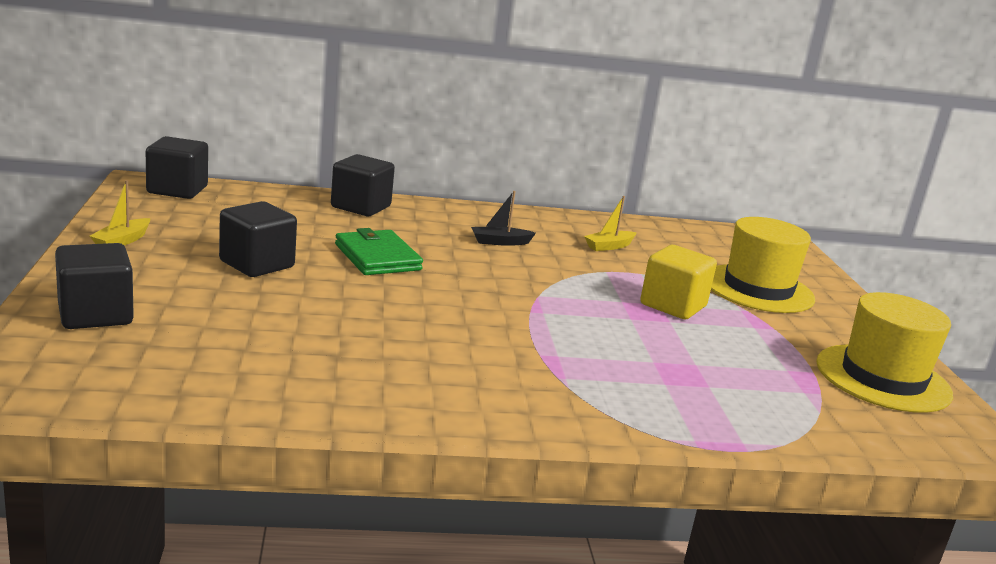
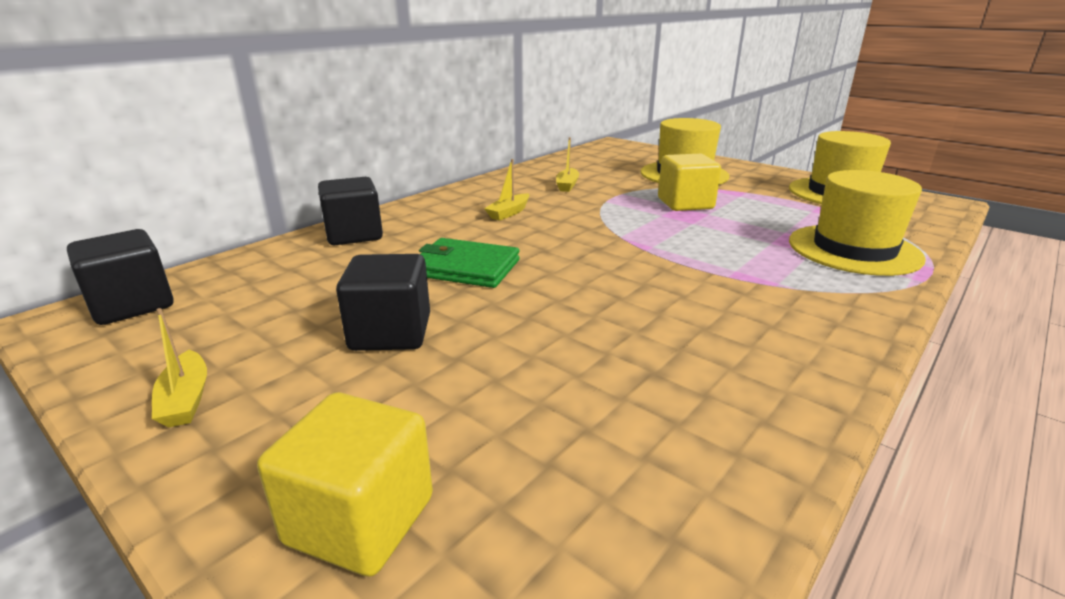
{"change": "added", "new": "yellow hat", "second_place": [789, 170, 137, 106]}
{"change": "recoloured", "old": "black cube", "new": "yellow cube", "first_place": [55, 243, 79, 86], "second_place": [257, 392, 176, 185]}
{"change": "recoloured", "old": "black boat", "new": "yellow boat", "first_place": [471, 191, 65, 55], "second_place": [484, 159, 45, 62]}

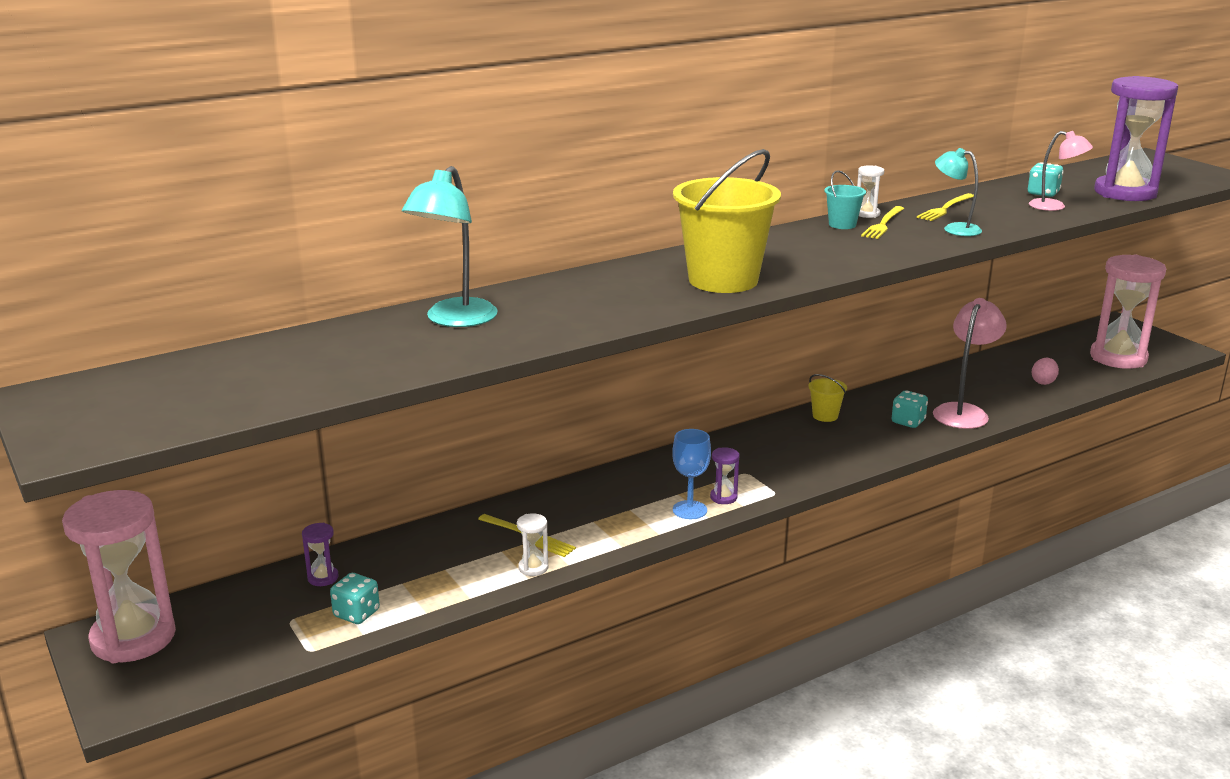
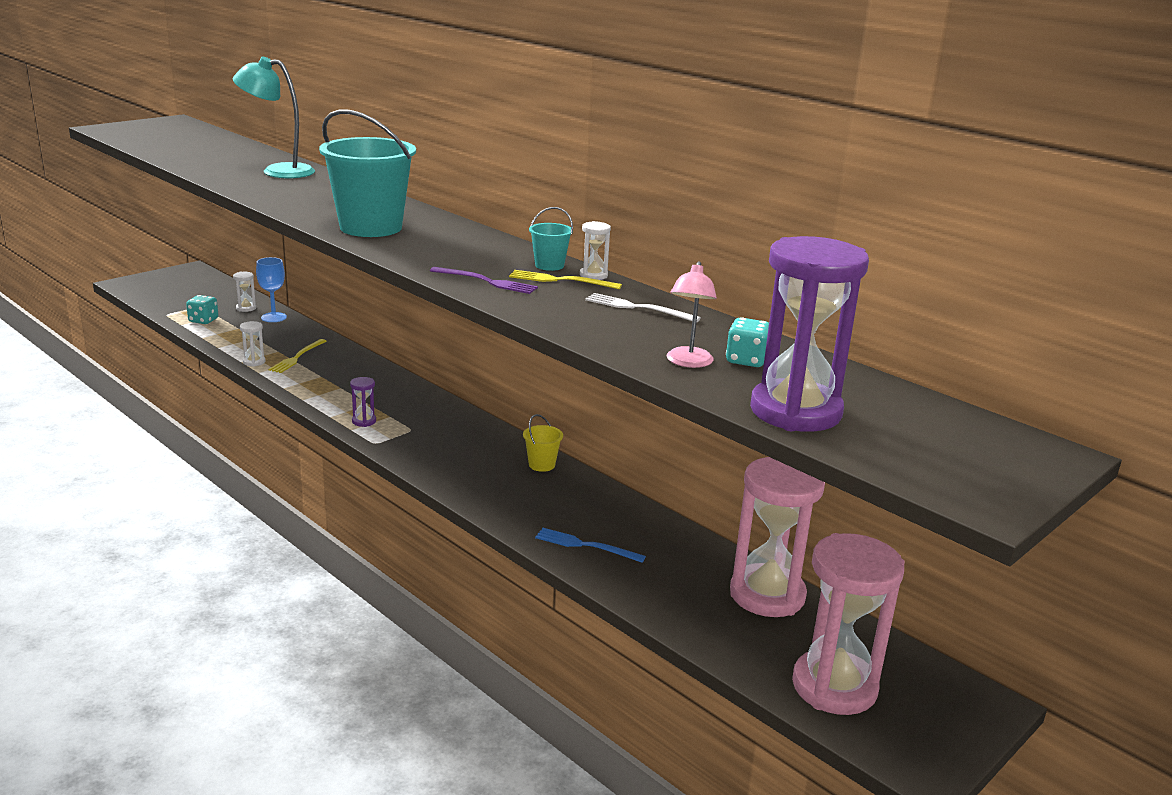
{"change": "removed", "old": "turquoise dice", "first_place": [892, 390, 36, 38]}
{"change": "removed", "old": "turquoise lamp", "first_place": [935, 148, 47, 88]}
{"change": "removed", "old": "pink egg", "first_place": [1032, 358, 27, 27]}
{"change": "added", "new": "purple fork", "second_place": [430, 267, 108, 27]}
{"change": "moved", "old": "pink hourglass", "first_place": [62, 490, 114, 173], "second_place": [730, 457, 95, 160]}
{"change": "moved", "old": "blue goblet", "first_place": [672, 429, 39, 90], "second_place": [256, 257, 31, 65]}
{"change": "replaced", "old": "pink lamp", "new": "blue fork", "first_place": [933, 298, 74, 131], "second_place": [535, 528, 111, 35]}
{"change": "recoloured", "old": "purple hourglass", "new": "white hourglass", "first_place": [302, 523, 36, 63], "second_place": [233, 272, 23, 40]}
{"change": "recoloured", "old": "yellow bucket", "new": "turquoise bucket", "first_place": [673, 149, 108, 144], "second_place": [319, 109, 97, 128]}
{"change": "recoloured", "old": "yellow fork", "new": "white fork", "first_place": [917, 193, 57, 28], "second_place": [585, 293, 116, 30]}

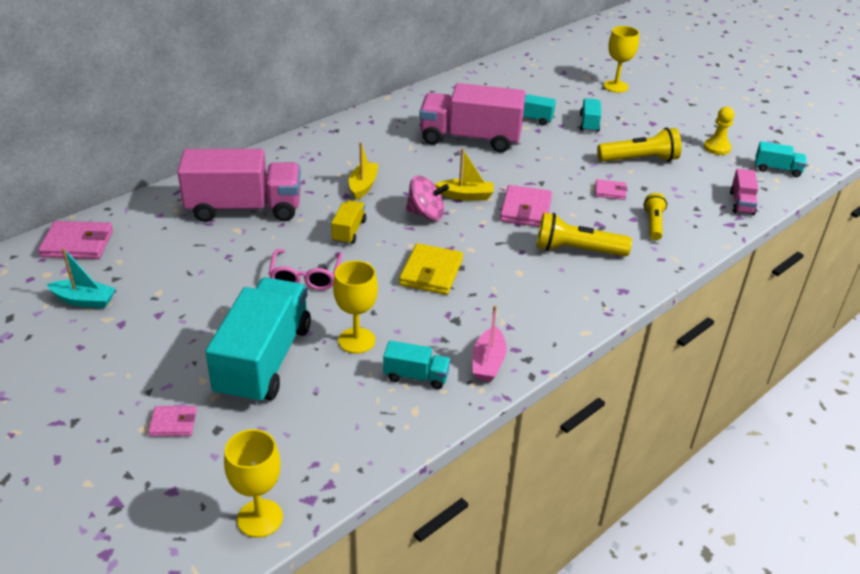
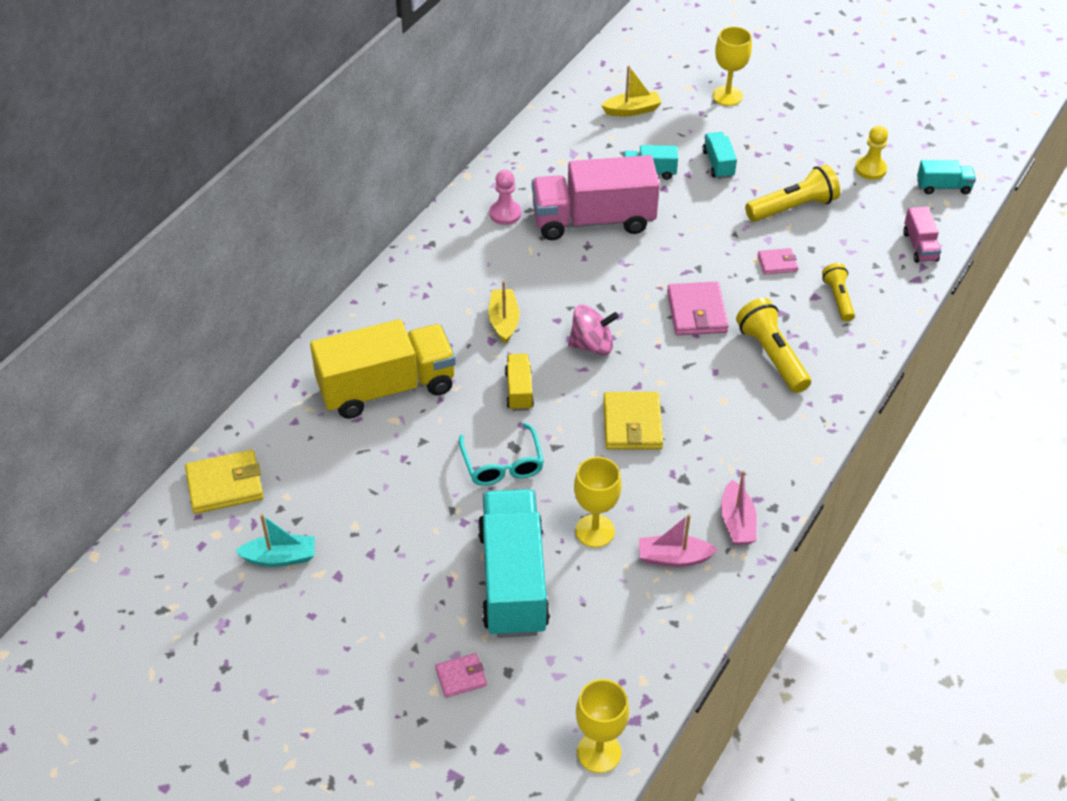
{"change": "added", "new": "pink pawn", "second_place": [490, 170, 31, 55]}
{"change": "moved", "old": "yellow boat", "first_place": [435, 148, 59, 52], "second_place": [601, 65, 61, 51]}
{"change": "replaced", "old": "turquoise truck", "new": "pink boat", "first_place": [383, 341, 67, 48], "second_place": [639, 514, 79, 53]}
{"change": "recoloured", "old": "pink wallet", "new": "yellow wallet", "first_place": [38, 221, 75, 38], "second_place": [185, 450, 79, 64]}
{"change": "recoloured", "old": "pink truck", "new": "yellow truck", "first_place": [177, 149, 124, 73], "second_place": [310, 319, 146, 100]}
{"change": "recoloured", "old": "pink glasses", "new": "turquoise glasses", "first_place": [269, 249, 73, 41], "second_place": [459, 423, 85, 63]}
{"change": "turned", "old": "yellow flashlight", "first_place": [537, 213, 95, 43], "second_place": [736, 298, 75, 95], "degrees": 75}

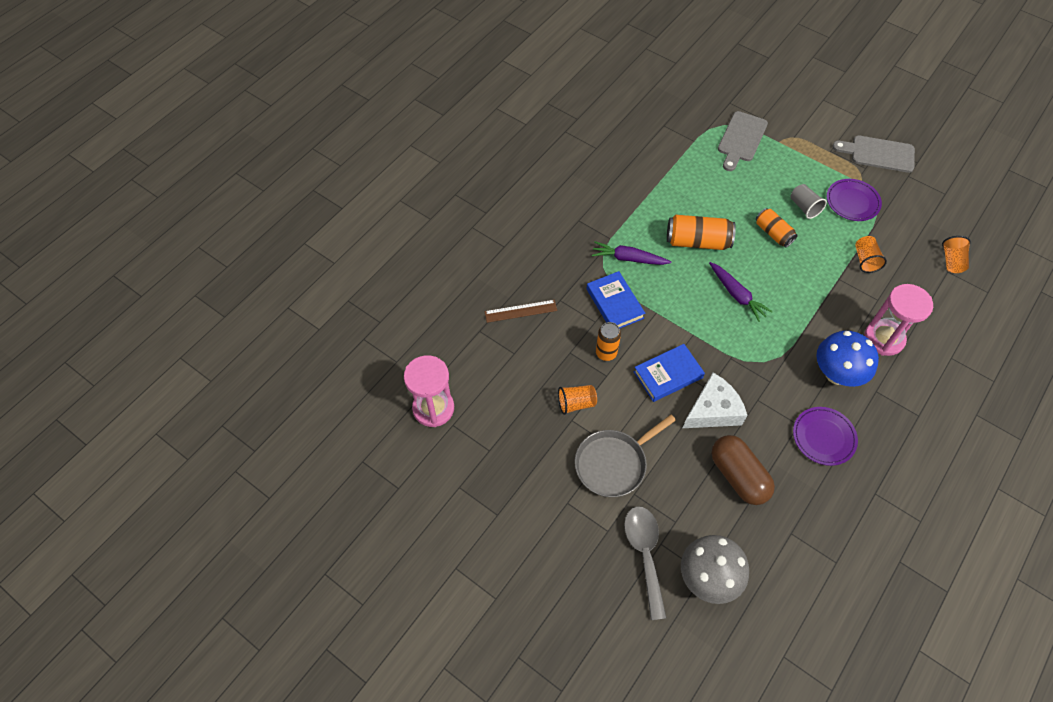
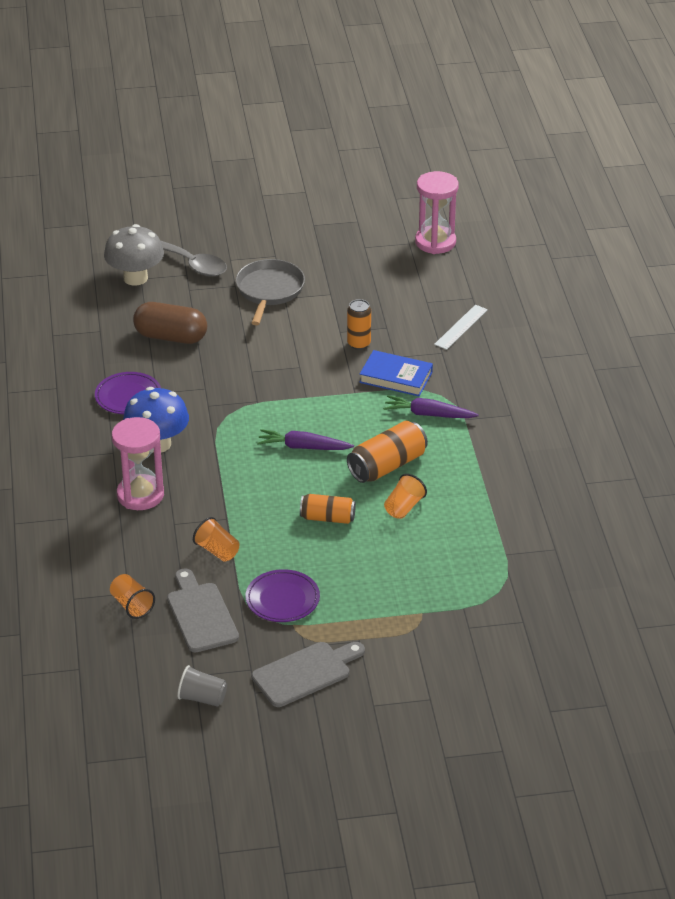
{"change": "removed", "old": "blue book", "first_place": [634, 344, 71, 58]}
{"change": "removed", "old": "white cheese", "first_place": [683, 373, 64, 55]}
{"change": "moved", "old": "orange cup", "first_place": [558, 385, 39, 30], "second_place": [384, 474, 43, 45]}
{"change": "moved", "old": "grey cutting board", "first_place": [718, 111, 50, 60], "second_place": [167, 568, 72, 84]}
{"change": "moved", "old": "grey cup", "first_place": [791, 184, 36, 35], "second_place": [177, 665, 50, 42]}
{"change": "recoloured", "old": "brown ruler", "new": "white ruler", "first_place": [485, 300, 72, 23], "second_place": [434, 305, 54, 45]}
{"change": "turned", "old": "purple carrot", "first_place": [592, 241, 79, 24], "second_place": [383, 395, 96, 23], "degrees": -135}

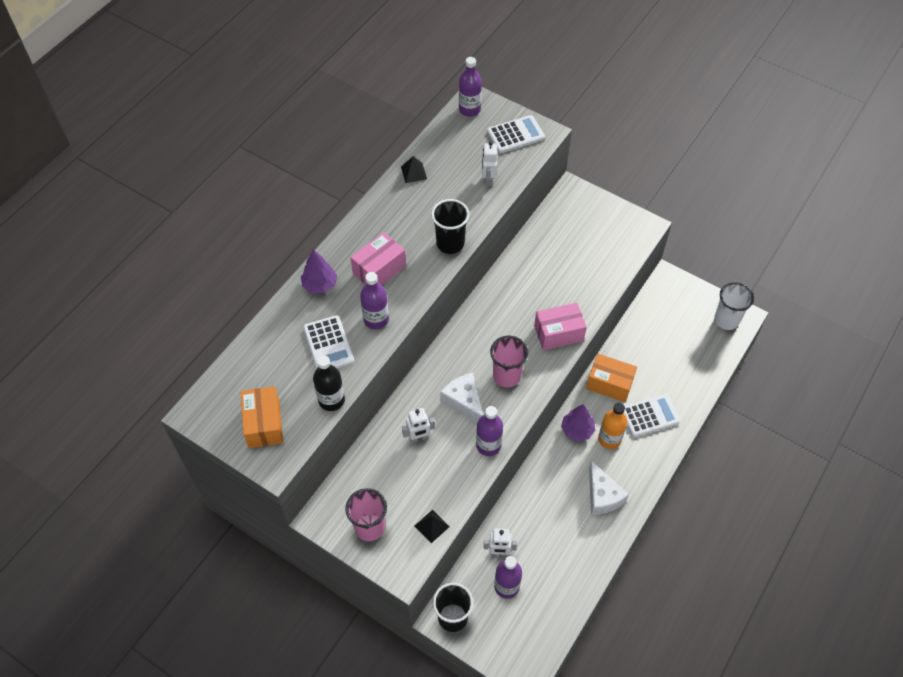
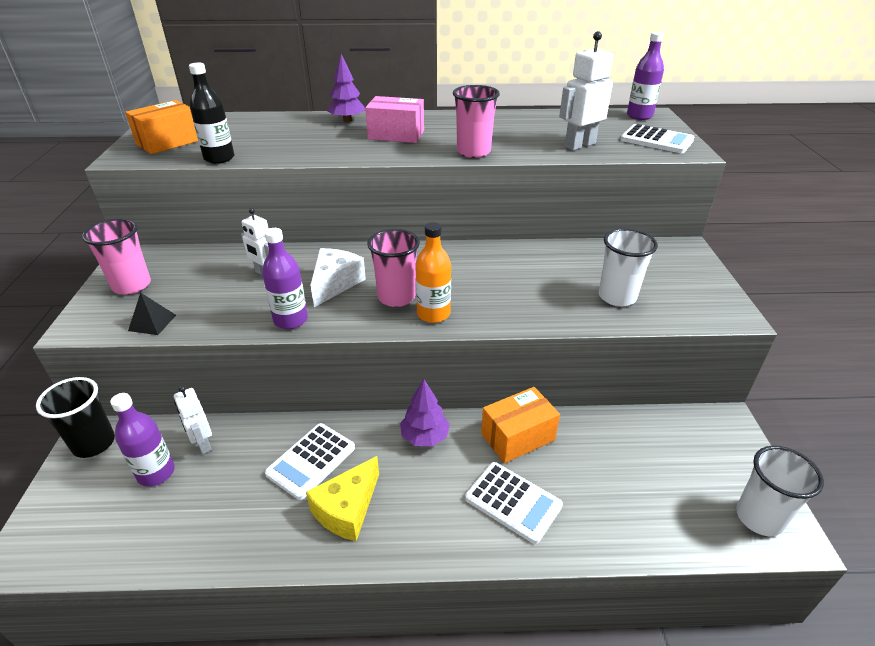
{"change": "removed", "old": "purple bottle", "first_place": [360, 272, 29, 57]}
{"change": "removed", "old": "black pyramid", "first_place": [401, 156, 26, 27]}
{"change": "removed", "old": "pink box", "first_place": [534, 303, 53, 47]}
{"change": "added", "new": "white cup", "second_place": [599, 228, 59, 78]}
{"change": "moved", "old": "white calculator", "first_place": [303, 315, 51, 53], "second_place": [265, 423, 90, 77]}
{"change": "moved", "old": "orange bottle", "first_place": [598, 403, 29, 46], "second_place": [415, 222, 36, 101]}
{"change": "recoloured", "old": "black cup", "new": "pink cup", "first_place": [431, 199, 38, 55], "second_place": [453, 85, 47, 73]}
{"change": "recoloured", "old": "white cheese", "new": "yellow cheese", "first_place": [589, 461, 40, 54], "second_place": [306, 456, 73, 85]}
{"change": "turned", "old": "orange box", "first_place": [586, 354, 51, 48], "second_place": [481, 387, 79, 76], "degrees": 75}
{"change": "resized", "old": "white robot", "first_place": [482, 141, 15, 45], "second_place": [559, 31, 54, 119], "factor": 1.53}

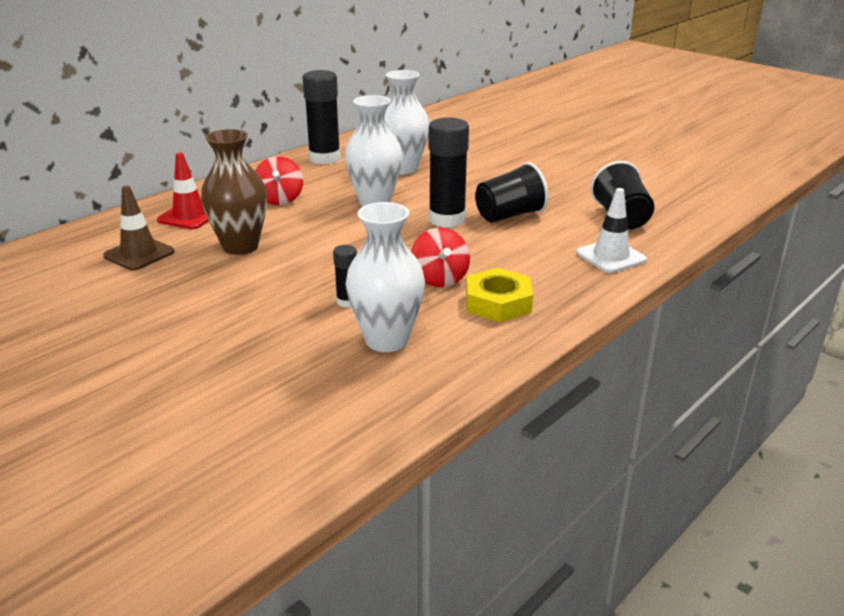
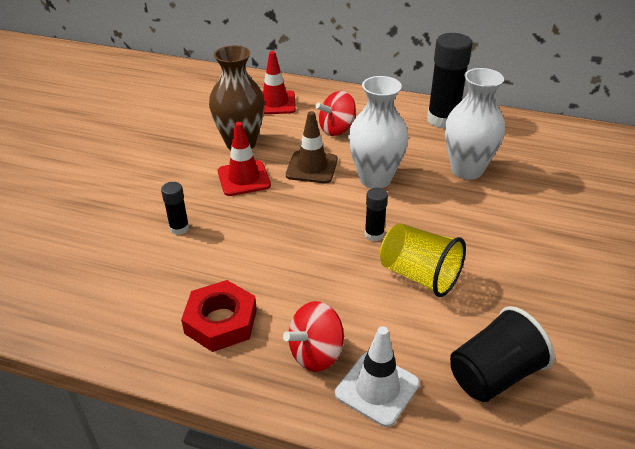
{"change": "removed", "old": "white vase", "first_place": [346, 202, 79, 150]}
{"change": "added", "new": "red traffic cone", "second_place": [218, 122, 53, 74]}
{"change": "moved", "old": "brown traffic cone", "first_place": [103, 186, 71, 85], "second_place": [286, 111, 52, 72]}
{"change": "moved", "old": "red spinning top", "first_place": [411, 228, 59, 59], "second_place": [283, 301, 61, 71]}
{"change": "recoloured", "old": "yellow nut", "new": "red nut", "first_place": [466, 268, 67, 54], "second_place": [181, 280, 76, 72]}
{"change": "recoloured", "old": "black cup", "new": "yellow cup", "first_place": [475, 162, 74, 61], "second_place": [380, 223, 86, 74]}
{"change": "resized", "old": "black glue stick", "first_place": [429, 117, 40, 111], "second_place": [365, 187, 23, 54], "factor": 0.49}

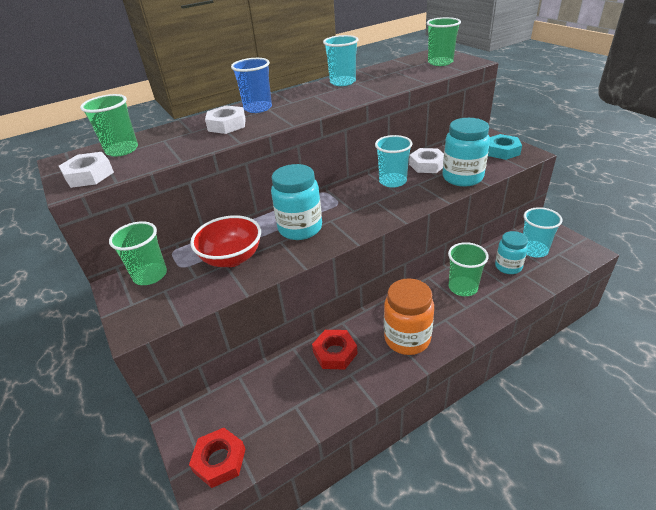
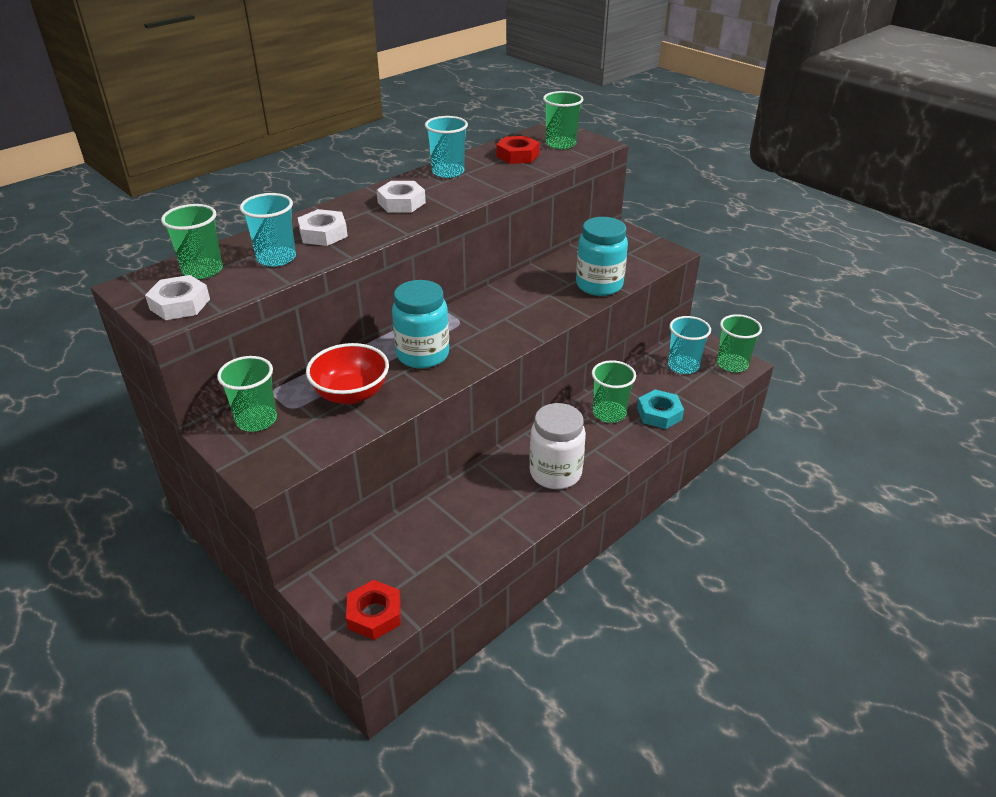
{"change": "removed", "old": "blue cup", "first_place": [231, 58, 41, 55]}
{"change": "removed", "old": "turquoise jar", "first_place": [495, 231, 33, 43]}
{"change": "added", "new": "green cup", "second_place": [717, 314, 45, 58]}
{"change": "moved", "old": "red nut", "first_place": [312, 330, 46, 40], "second_place": [496, 136, 44, 28]}
{"change": "moved", "old": "turquoise cup", "first_place": [375, 135, 37, 53], "second_place": [240, 193, 56, 74]}
{"change": "moved", "old": "white nut", "first_place": [409, 148, 35, 25], "second_place": [377, 181, 49, 31]}
{"change": "moved", "old": "turquoise nut", "first_place": [488, 134, 34, 26], "second_place": [637, 389, 47, 40]}
{"change": "recoloured", "old": "orange jar", "new": "white jar", "first_place": [384, 278, 50, 77], "second_place": [529, 403, 57, 86]}

